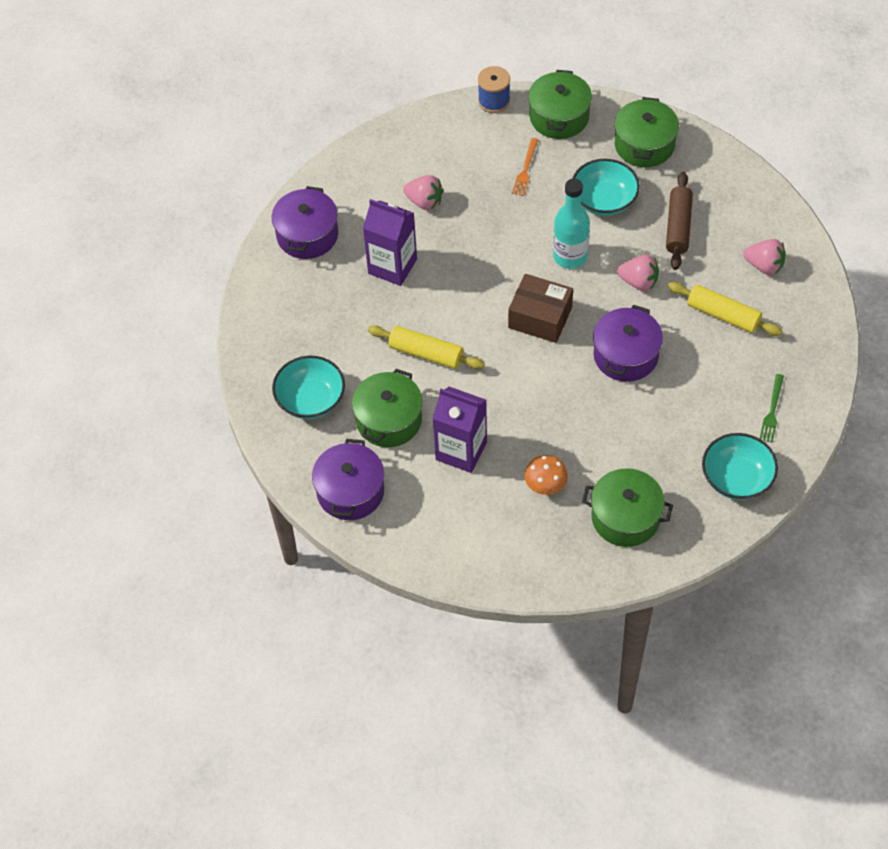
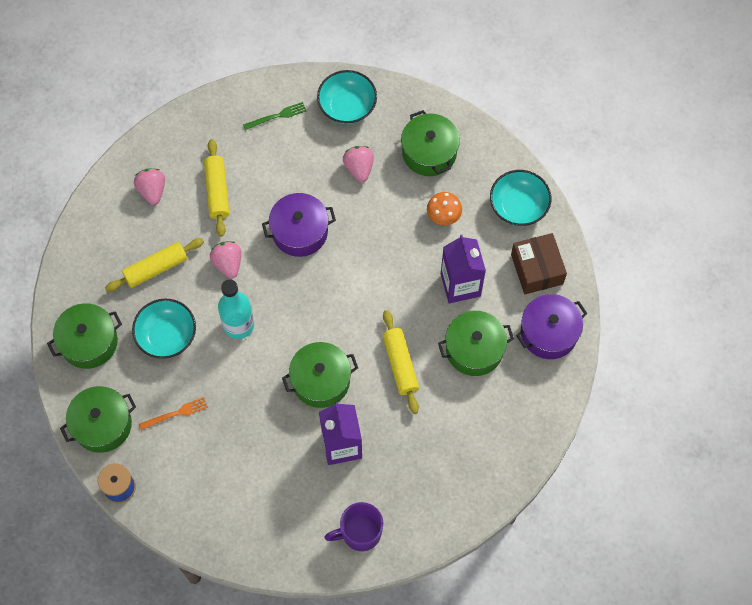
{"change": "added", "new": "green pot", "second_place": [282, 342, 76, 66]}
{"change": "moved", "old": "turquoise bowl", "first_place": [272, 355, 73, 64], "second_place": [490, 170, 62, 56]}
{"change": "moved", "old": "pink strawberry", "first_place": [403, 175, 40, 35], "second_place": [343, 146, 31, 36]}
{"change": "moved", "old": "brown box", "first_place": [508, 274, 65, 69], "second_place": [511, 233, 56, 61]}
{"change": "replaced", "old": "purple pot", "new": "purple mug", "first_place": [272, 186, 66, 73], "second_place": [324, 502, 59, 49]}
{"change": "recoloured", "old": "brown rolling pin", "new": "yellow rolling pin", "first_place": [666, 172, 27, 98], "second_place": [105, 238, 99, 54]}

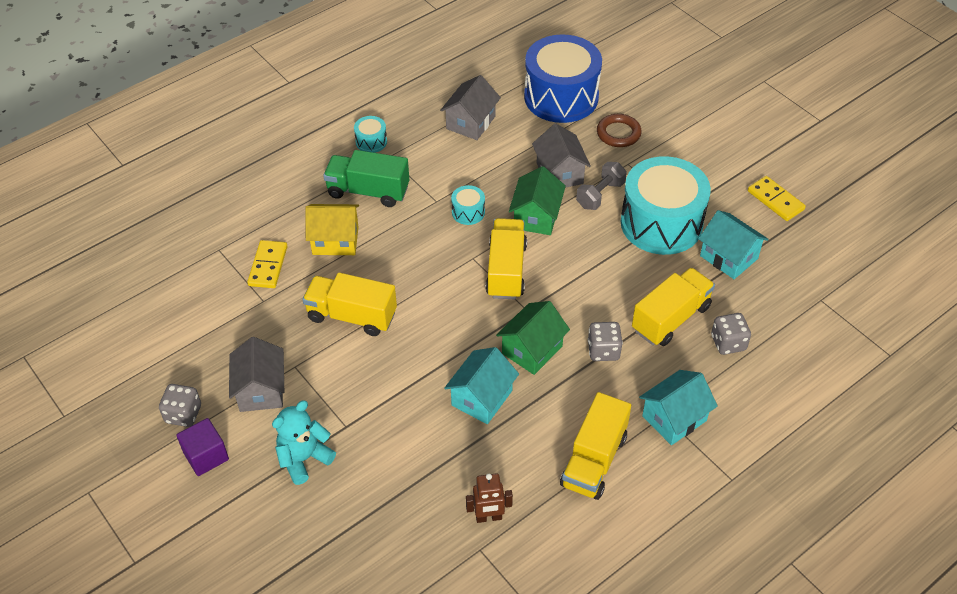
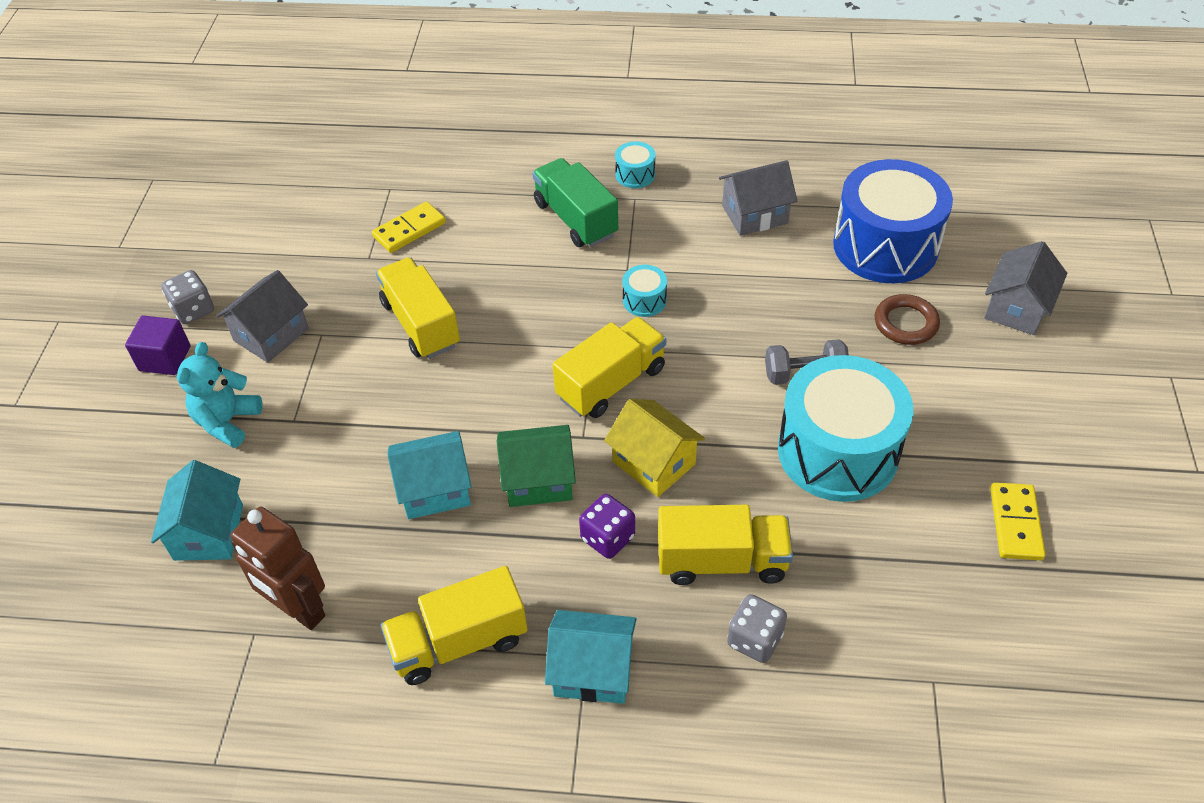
{"change": "removed", "old": "green house", "first_place": [509, 166, 57, 69]}
{"change": "moved", "old": "yellow house", "first_place": [306, 204, 53, 51], "second_place": [604, 399, 101, 98]}
{"change": "moved", "old": "grey house", "first_place": [532, 123, 59, 65], "second_place": [984, 241, 83, 94]}
{"change": "moved", "old": "turquoise house", "first_place": [699, 210, 70, 69], "second_place": [151, 460, 92, 101]}
{"change": "recoloured", "old": "grey dice", "new": "purple dice", "first_place": [588, 322, 35, 39], "second_place": [579, 494, 56, 65]}
{"change": "turned", "old": "turquoise teddy bear", "first_place": [272, 401, 64, 84], "second_place": [177, 342, 85, 106], "degrees": -75}
{"change": "resized", "old": "brown robot", "first_place": [466, 473, 47, 50], "second_place": [231, 507, 94, 123], "factor": 1.6}

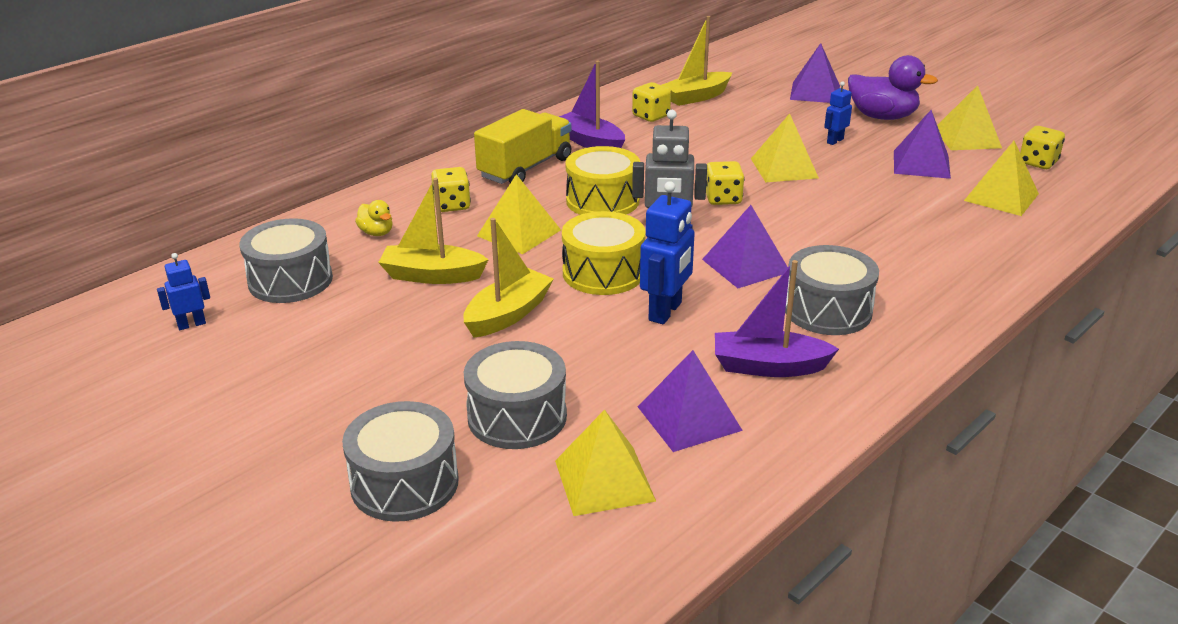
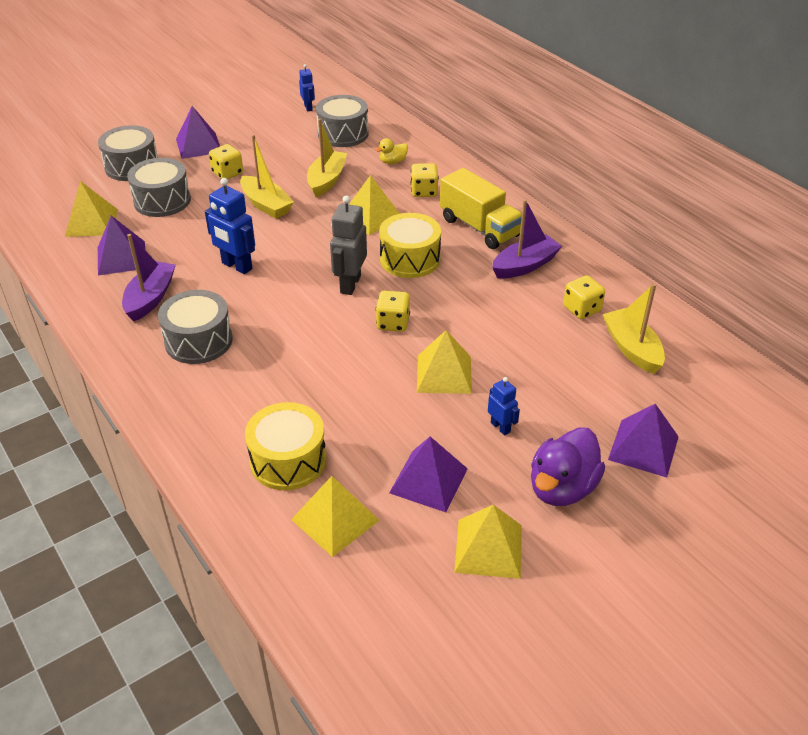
{"change": "moved", "old": "yellow drum", "first_place": [562, 211, 84, 84], "second_place": [245, 402, 81, 88]}
{"change": "moved", "old": "purple pyramid", "first_place": [702, 205, 86, 83], "second_place": [176, 106, 44, 53]}
{"change": "moved", "old": "yellow dice", "first_place": [1020, 126, 45, 43], "second_place": [209, 144, 34, 35]}

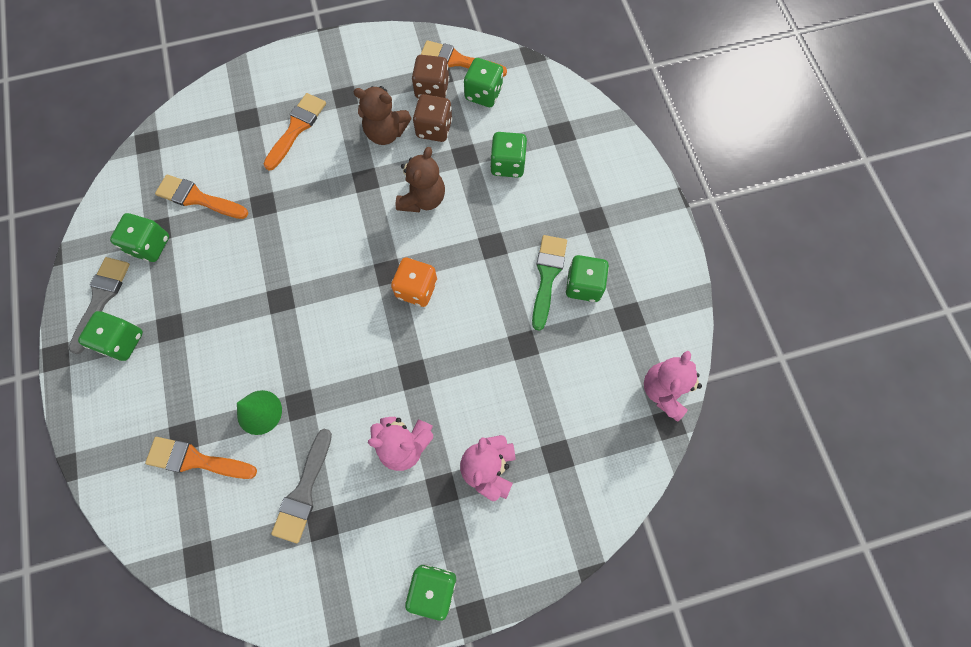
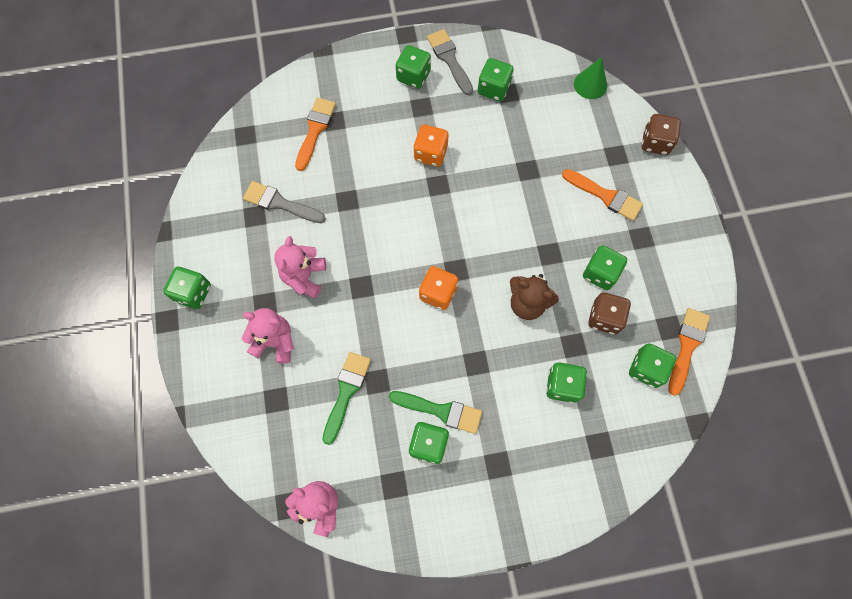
{"change": "removed", "old": "orange brush", "first_place": [155, 174, 93, 45]}
{"change": "added", "new": "green brush", "second_place": [322, 352, 49, 93]}
{"change": "added", "new": "orange dice", "second_place": [413, 125, 35, 42]}
{"change": "moved", "old": "green cone", "first_place": [237, 390, 45, 45], "second_place": [574, 57, 33, 42]}
{"change": "moved", "old": "brown dice", "first_place": [412, 55, 37, 44], "second_place": [642, 114, 39, 41]}
{"change": "replaced", "old": "brown teddy bear", "new": "green dice", "first_place": [354, 86, 57, 59], "second_place": [583, 245, 44, 45]}
{"change": "turned", "old": "grey brush", "first_place": [69, 257, 61, 97], "second_place": [427, 29, 46, 66], "degrees": -135}

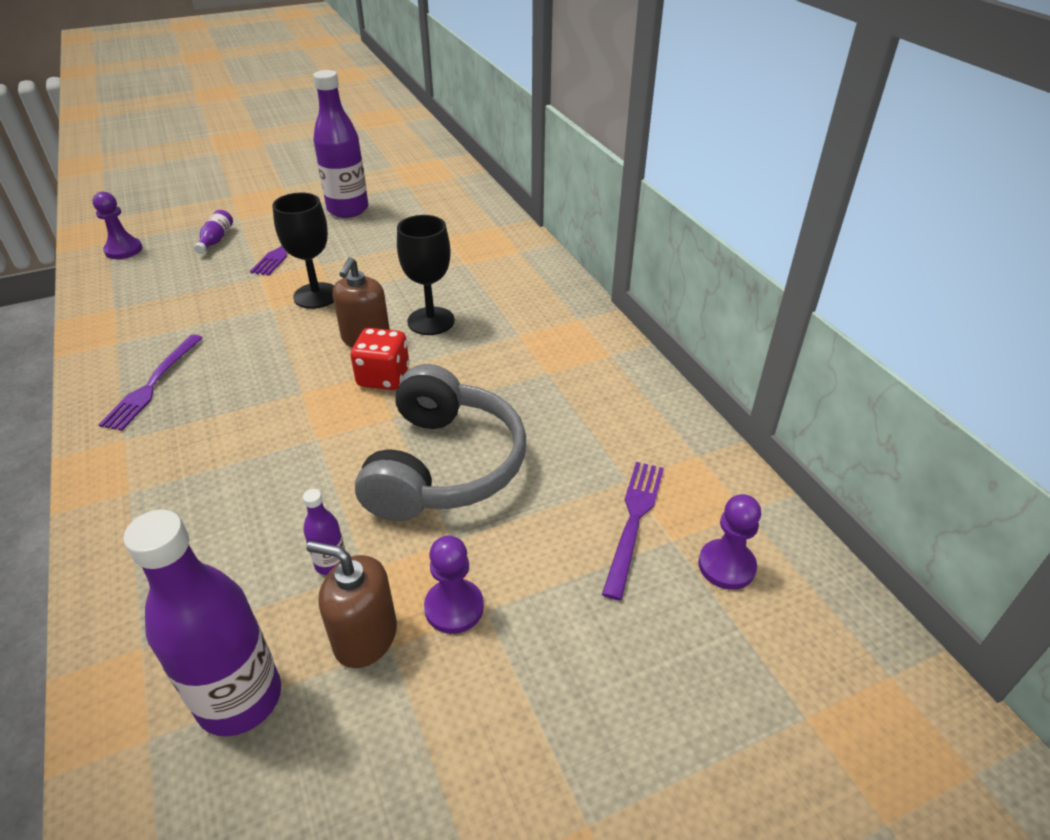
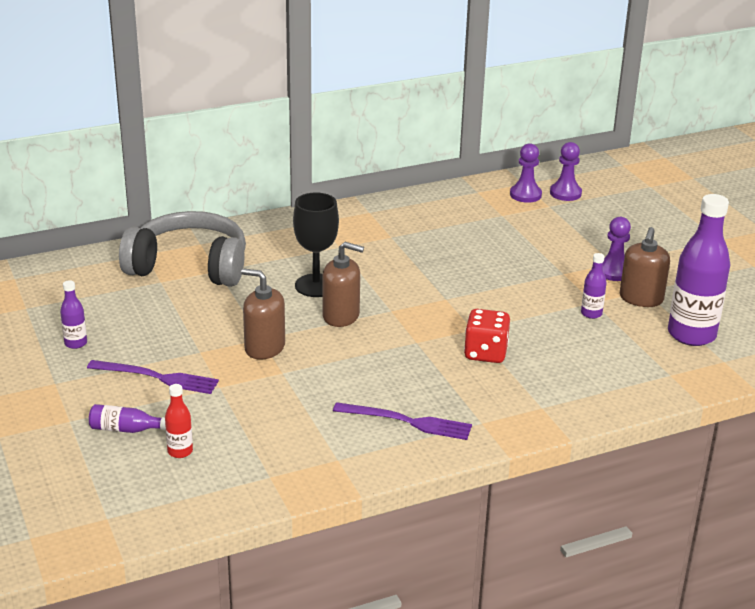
{"change": "removed", "old": "purple fork", "first_place": [602, 462, 62, 138]}
{"change": "added", "new": "red bottle", "second_place": [165, 384, 28, 74]}
{"change": "moved", "old": "purple pawn", "first_place": [93, 192, 49, 67], "second_place": [510, 143, 32, 60]}
{"change": "moved", "old": "red dice", "first_place": [351, 328, 58, 62], "second_place": [464, 309, 46, 54]}
{"change": "moved", "old": "grey headphones", "first_place": [355, 364, 171, 157], "second_place": [119, 211, 127, 76]}
{"change": "replaced", "old": "black goblet", "new": "brown soap dispenser", "first_place": [272, 193, 63, 116], "second_place": [241, 268, 44, 92]}
{"change": "resized", "old": "purple bottle", "first_place": [313, 70, 55, 148], "second_place": [60, 280, 27, 69], "factor": 0.45}

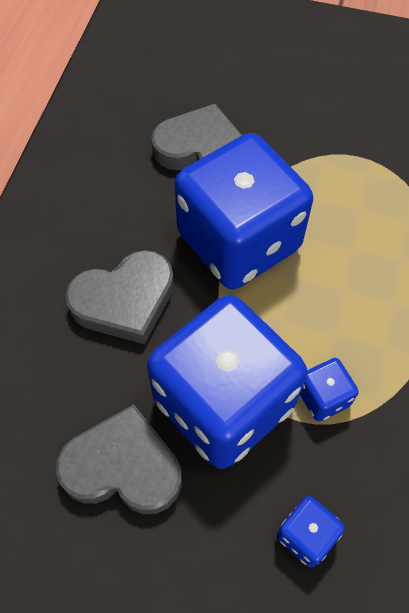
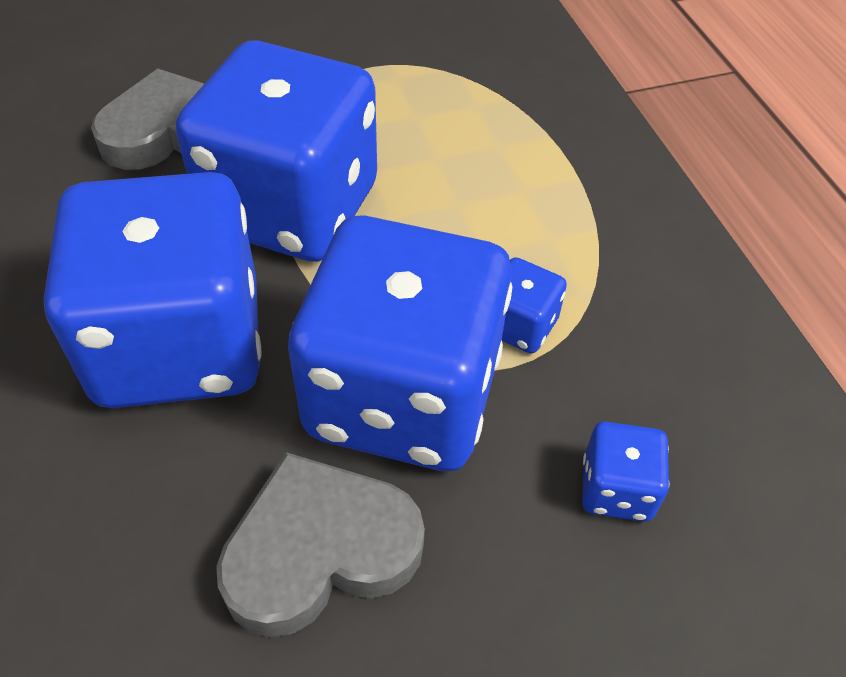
{"change": "replaced", "old": "grey heart", "new": "blue dice", "first_place": [65, 250, 109, 94], "second_place": [44, 172, 217, 236]}

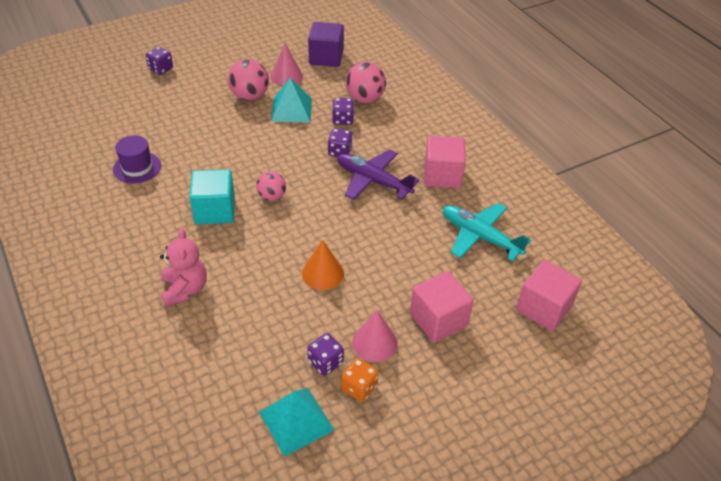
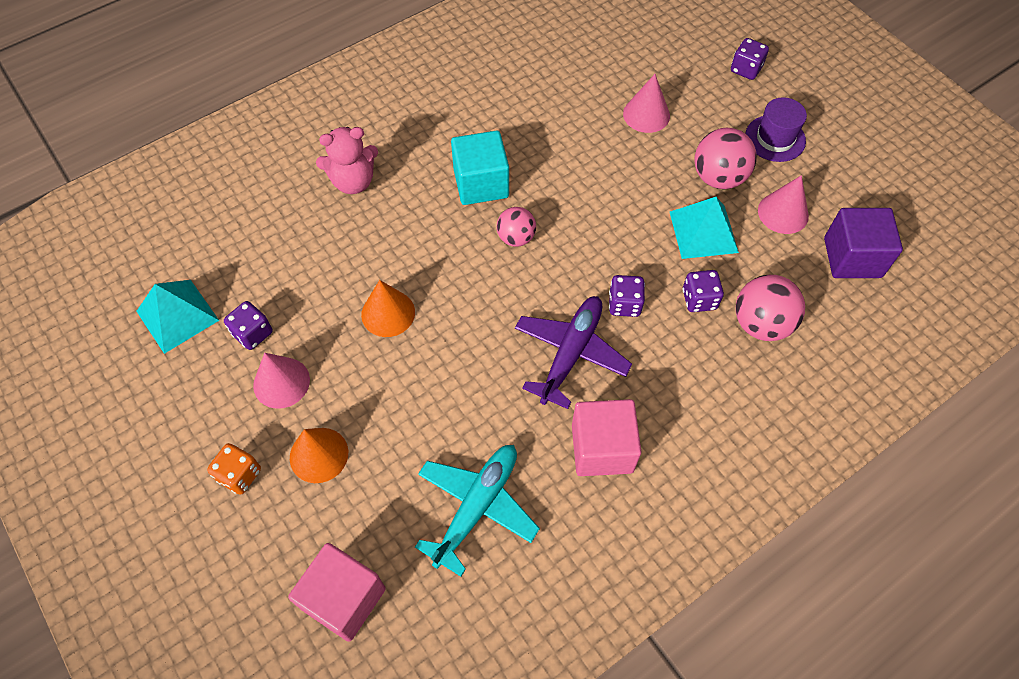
{"change": "added", "new": "pink cone", "second_place": [623, 74, 47, 59]}
{"change": "moved", "old": "purple hat", "first_place": [113, 135, 48, 49], "second_place": [745, 97, 62, 65]}
{"change": "moved", "old": "orange dice", "first_place": [341, 358, 38, 44], "second_place": [207, 443, 54, 52]}
{"change": "replaced", "old": "pink cube", "new": "orange cone", "first_place": [410, 271, 64, 72], "second_place": [290, 428, 58, 55]}

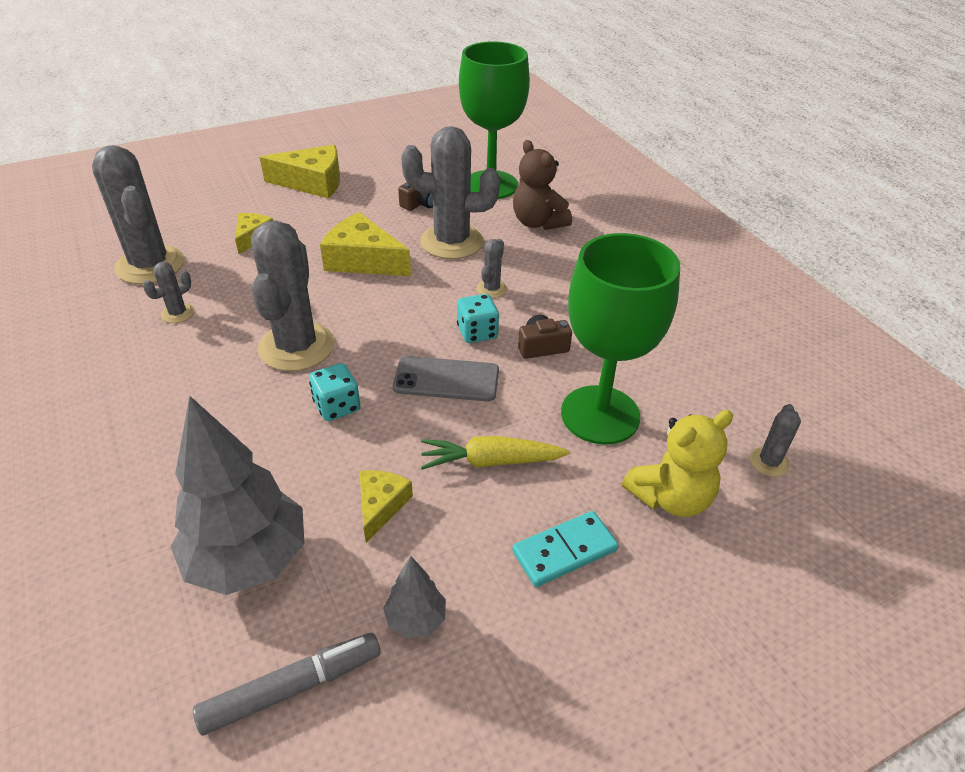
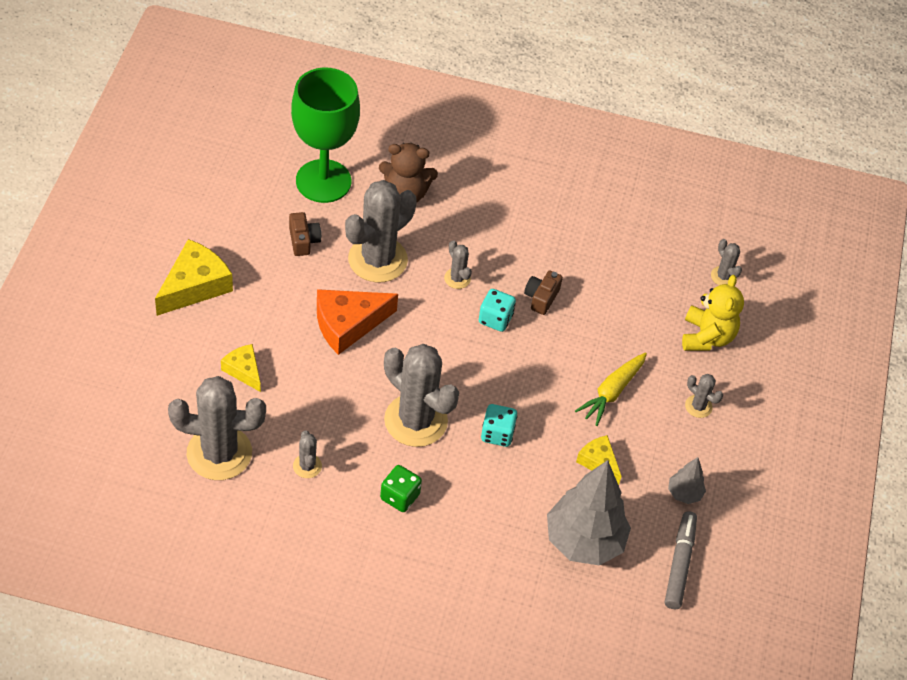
{"change": "removed", "old": "grey phone", "first_place": [393, 356, 106, 45]}
{"change": "removed", "old": "green goblet", "first_place": [561, 233, 119, 212]}
{"change": "added", "new": "green dice", "second_place": [380, 465, 42, 47]}
{"change": "replaced", "old": "turquoise domino", "new": "grey cactus", "first_place": [512, 511, 106, 76], "second_place": [685, 374, 38, 44]}
{"change": "recoloured", "old": "yellow cheese", "new": "orange cheese", "first_place": [320, 212, 91, 64], "second_place": [317, 289, 81, 66]}

